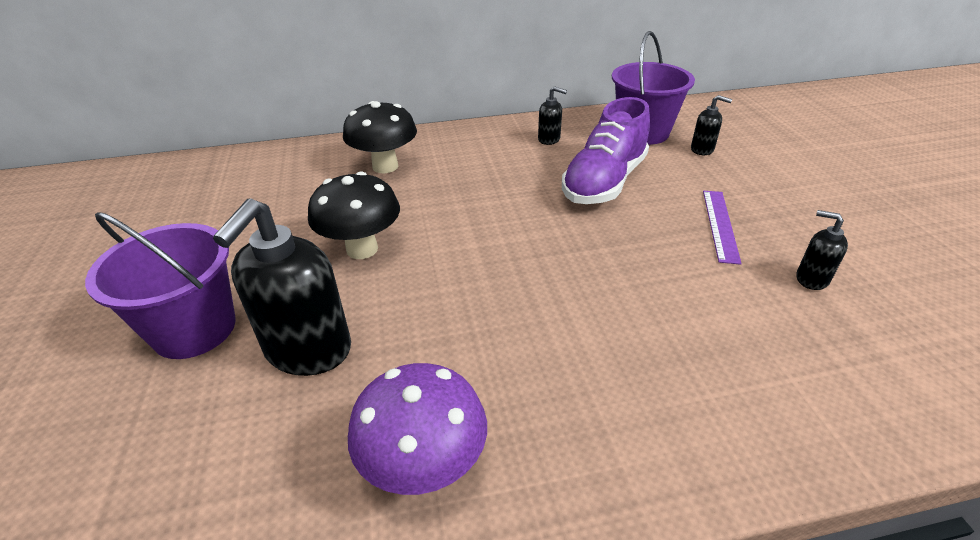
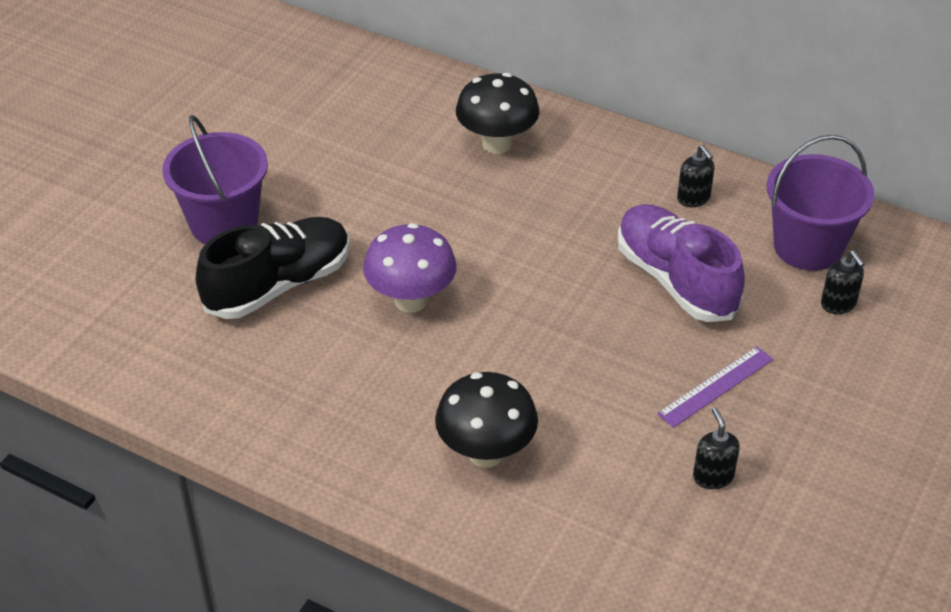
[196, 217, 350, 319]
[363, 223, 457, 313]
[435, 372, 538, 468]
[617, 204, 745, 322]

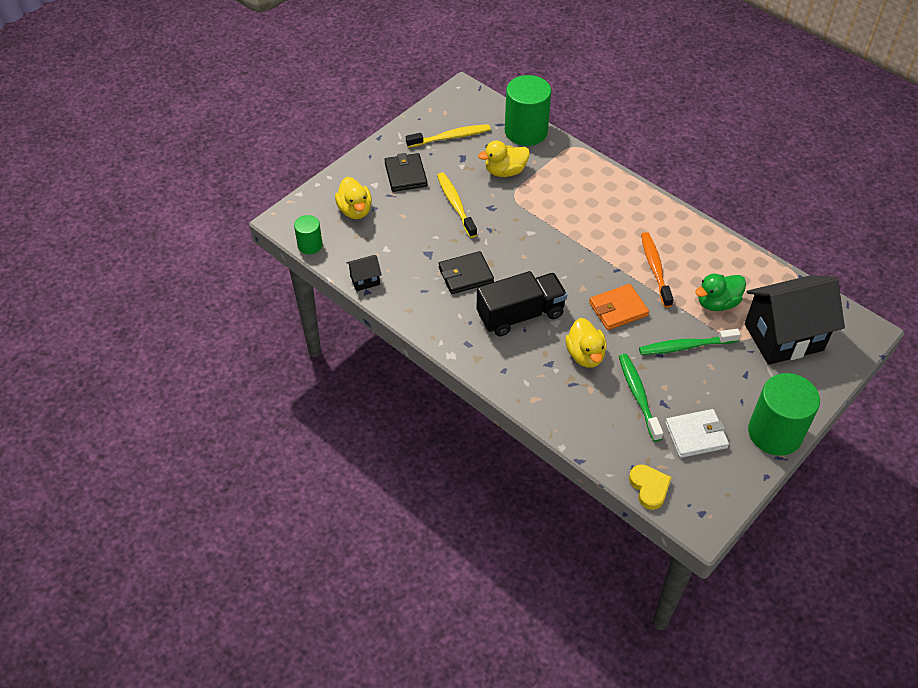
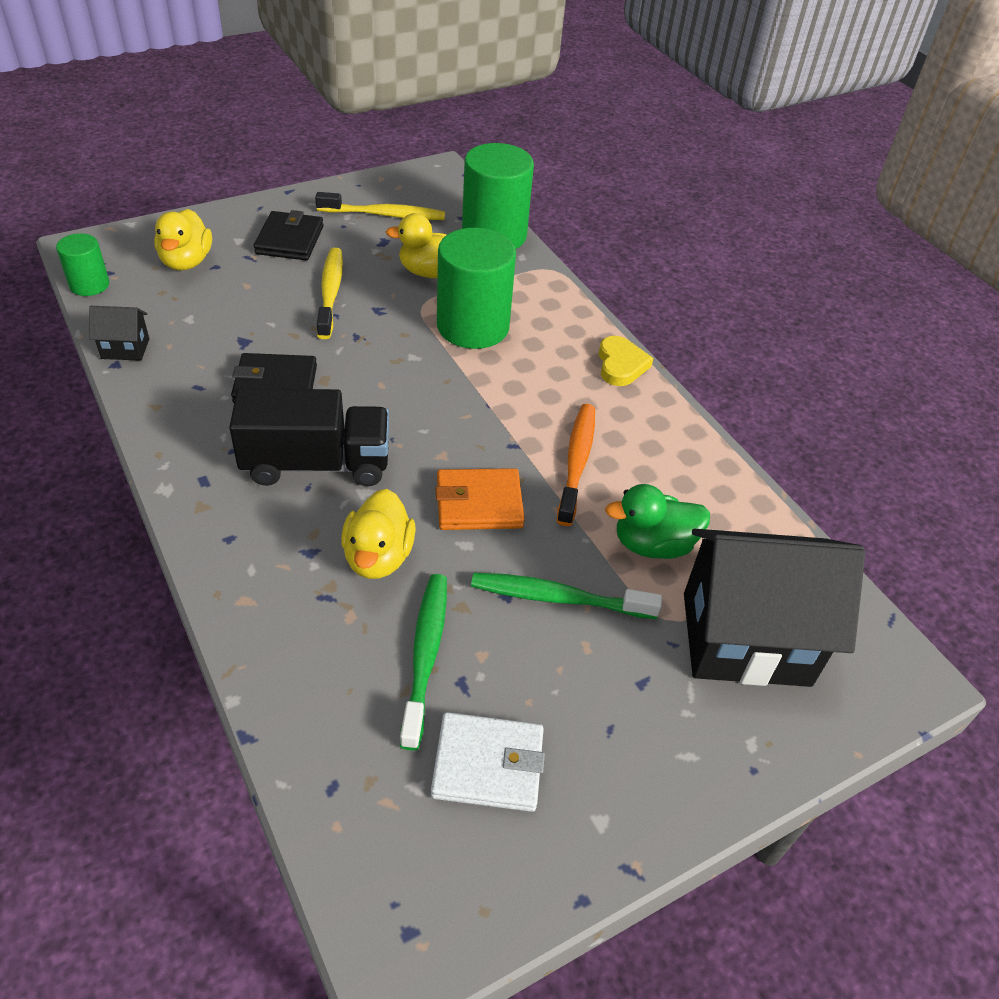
[437, 228, 516, 349]
[599, 336, 653, 386]

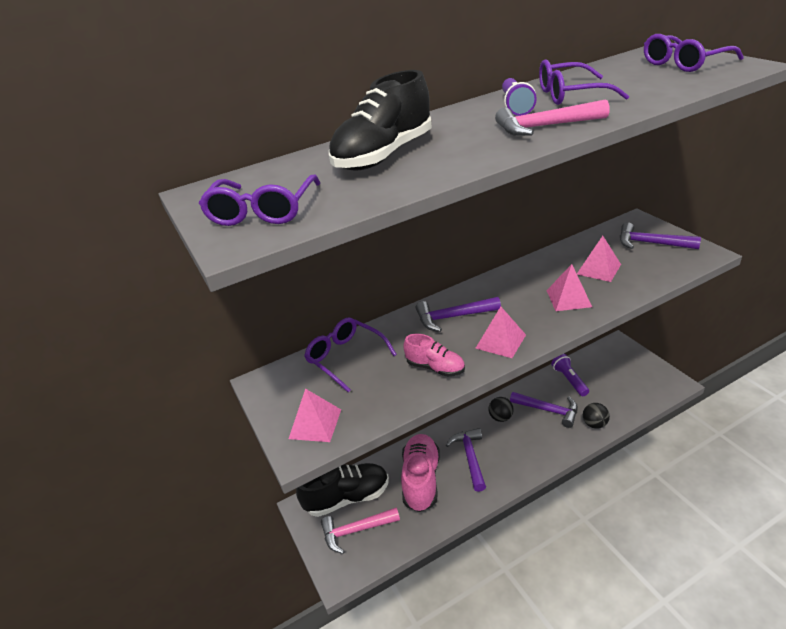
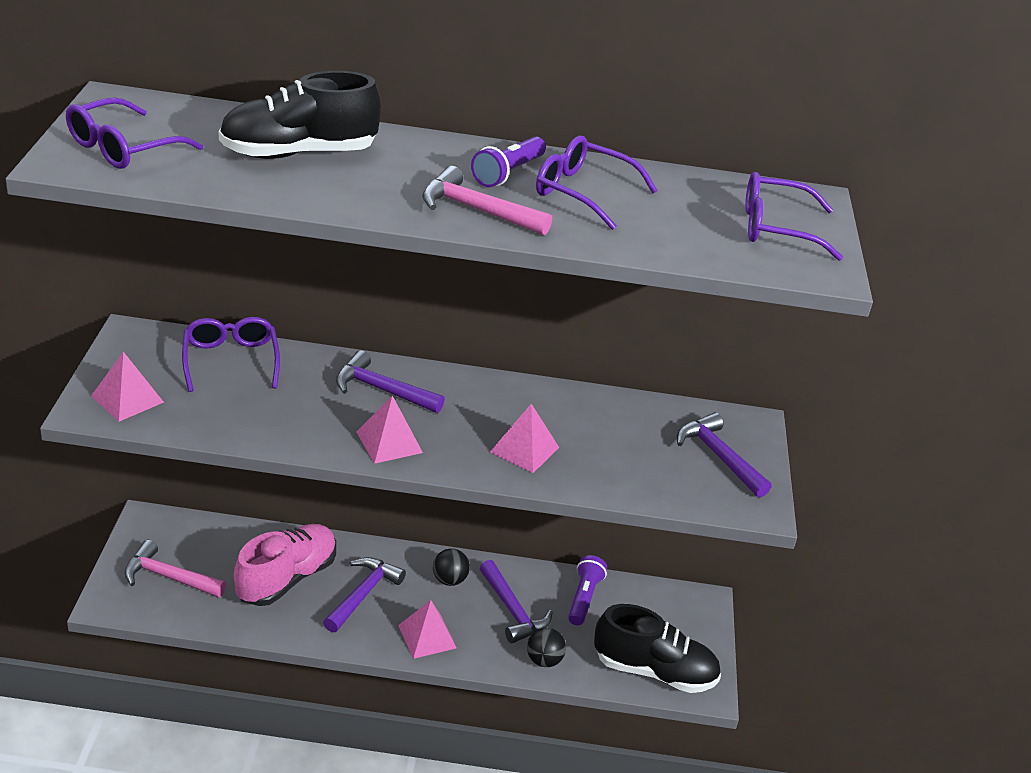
[398, 600, 456, 659]
[594, 604, 721, 693]
[403, 334, 465, 377] (first image)

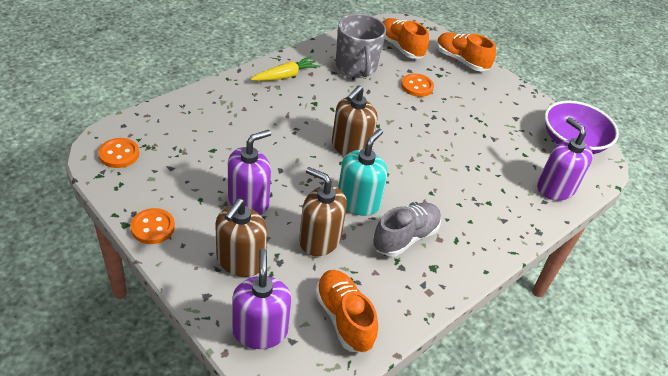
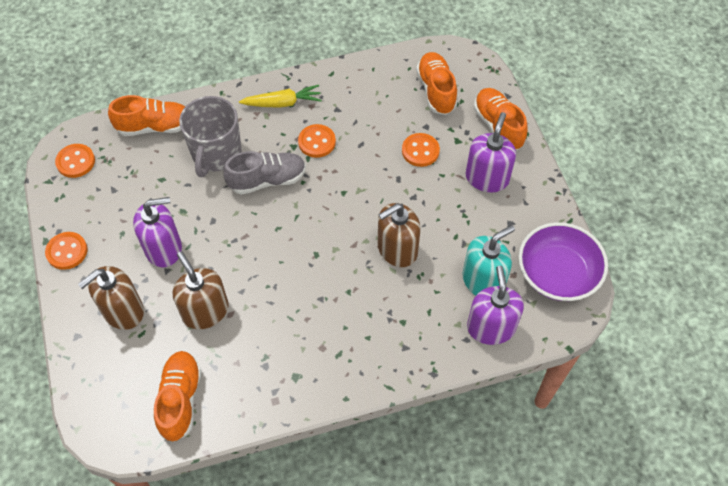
[108, 95, 185, 136]
[179, 96, 242, 177]
[223, 151, 306, 195]
[298, 124, 336, 158]
[378, 203, 421, 267]
[463, 225, 515, 296]
[465, 112, 516, 192]

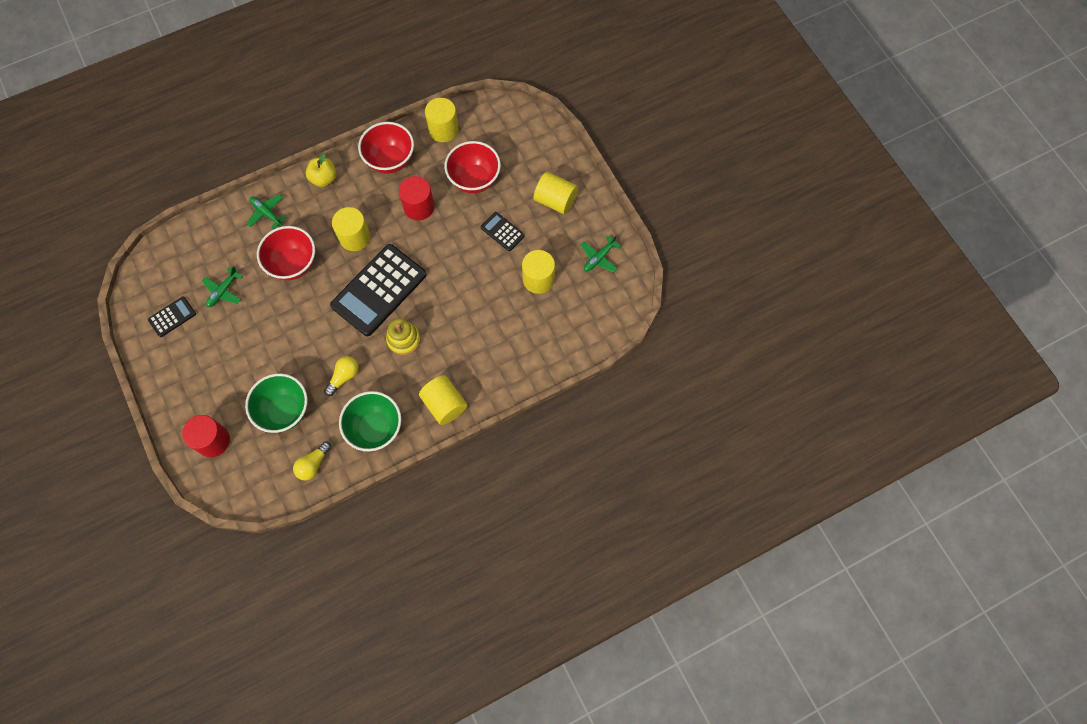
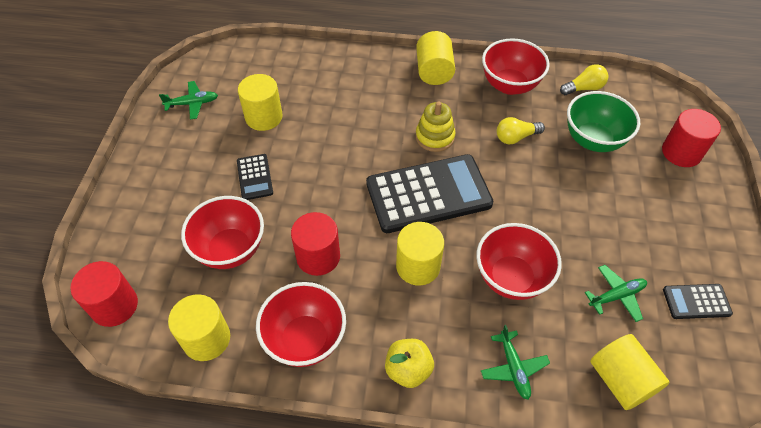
[70, 261, 138, 327]
[482, 38, 550, 95]
[590, 334, 670, 410]

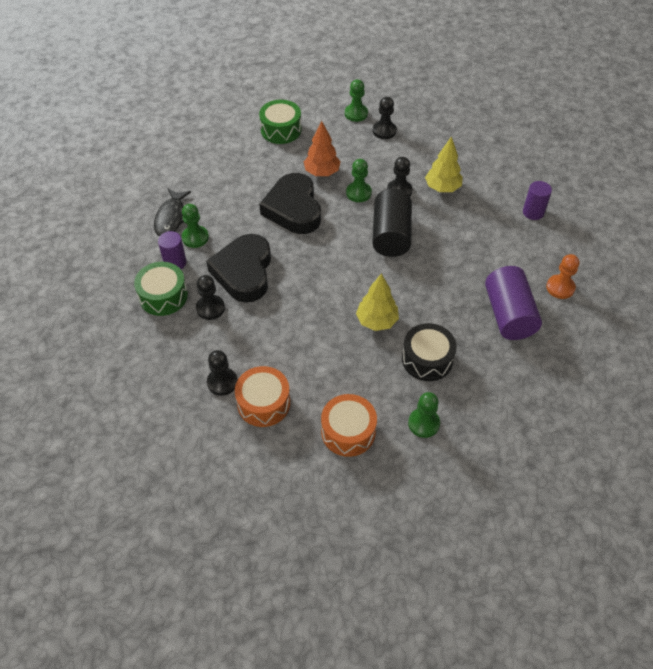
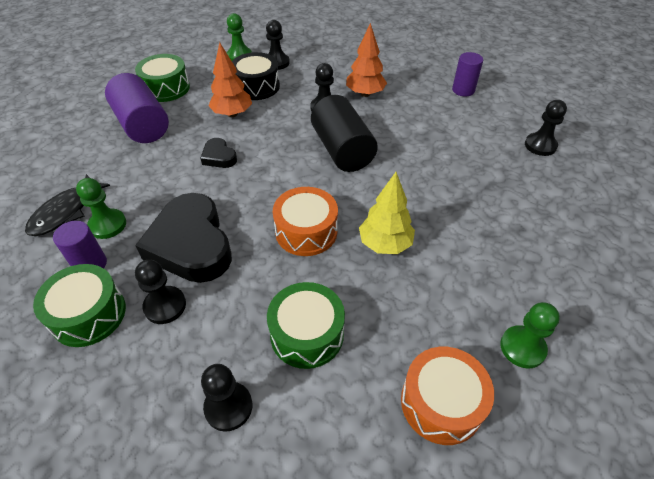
[25, 174, 110, 236]
[105, 73, 169, 143]
[200, 138, 237, 168]
[232, 52, 280, 100]
[267, 282, 345, 369]
[273, 187, 338, 256]
[346, 23, 387, 97]
[525, 100, 567, 156]
[346, 159, 372, 202] (first image)

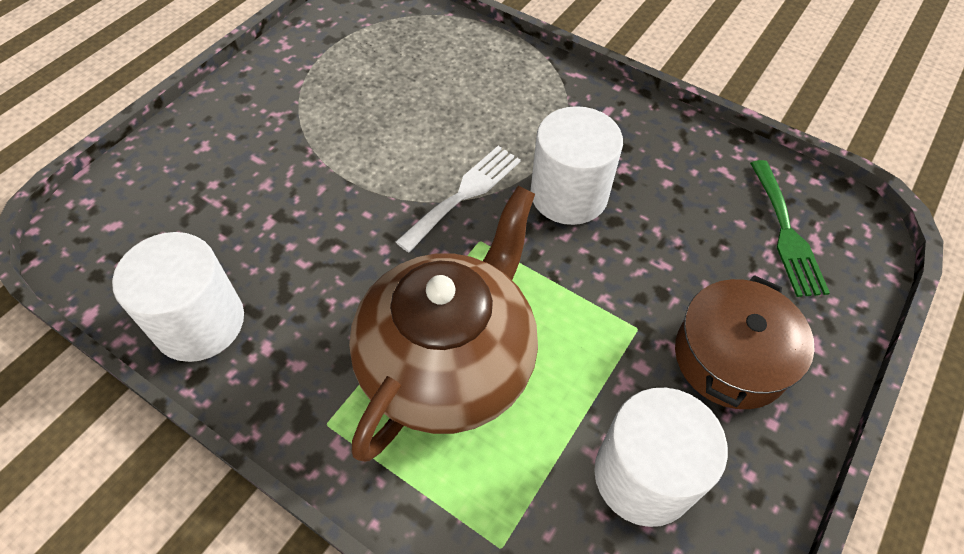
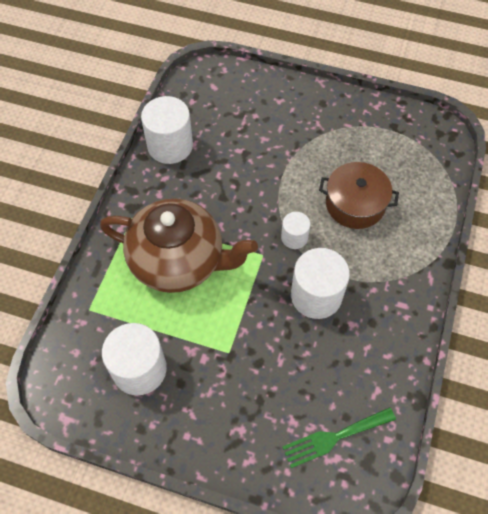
[281, 212, 310, 249]
[319, 162, 399, 229]

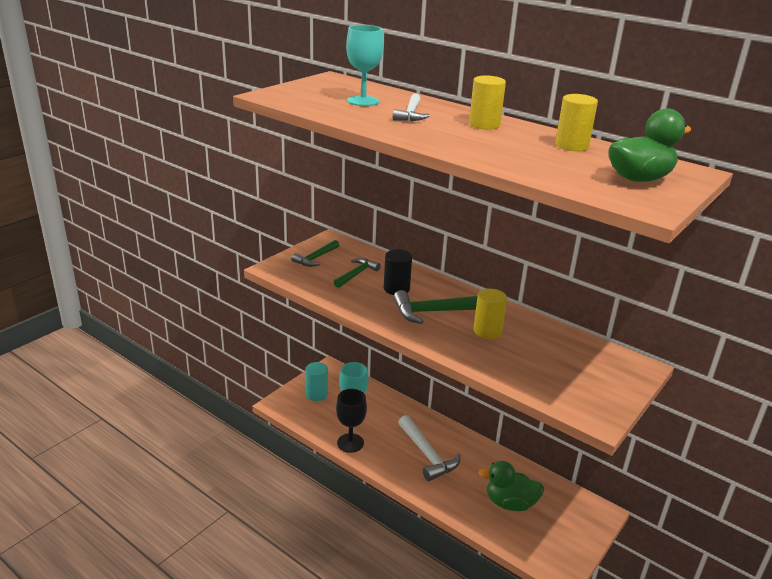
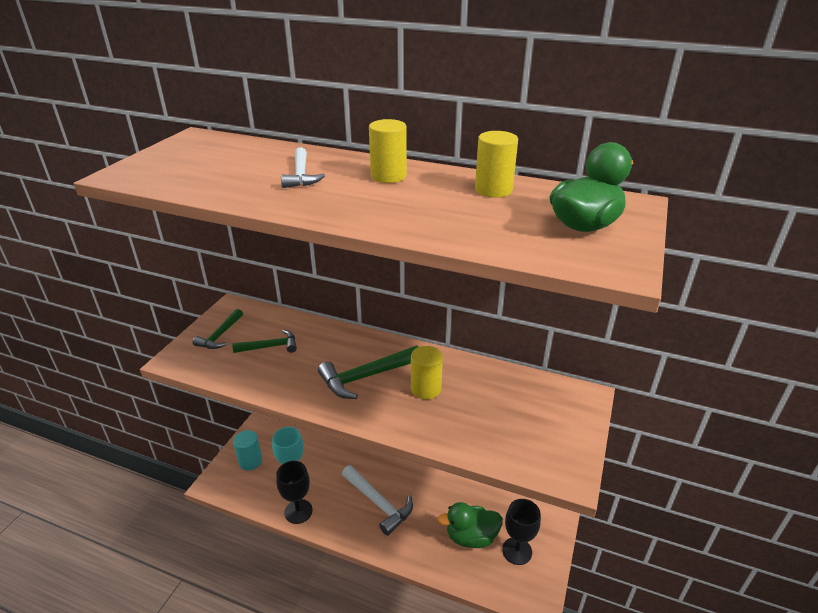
[232, 329, 297, 353]
[502, 499, 541, 565]
[346, 25, 384, 106] (first image)
[384, 249, 412, 295] (first image)

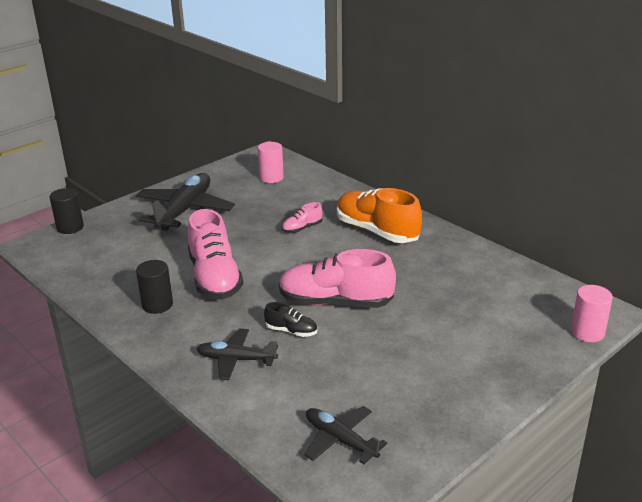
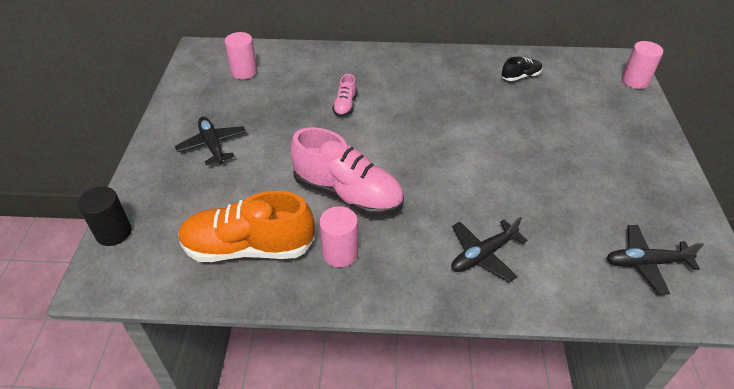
[175, 117, 246, 165]
[178, 191, 315, 262]
[319, 206, 358, 267]
[501, 57, 542, 81]
[279, 249, 396, 308] (first image)

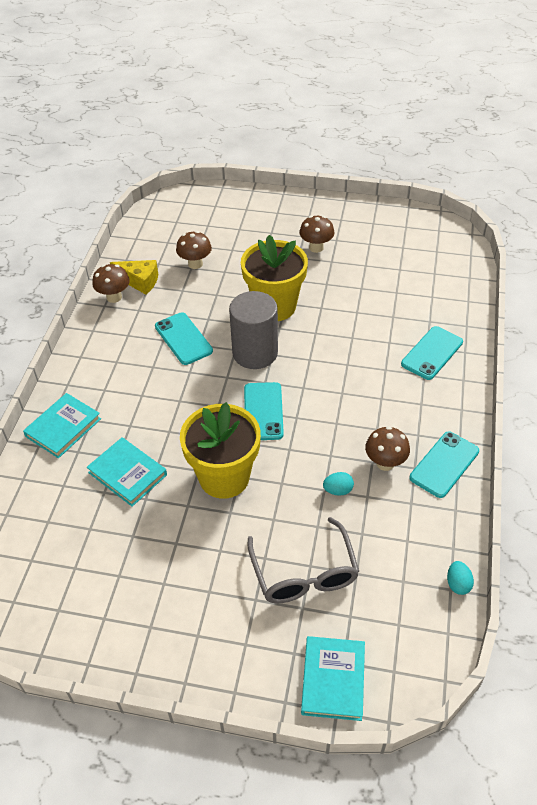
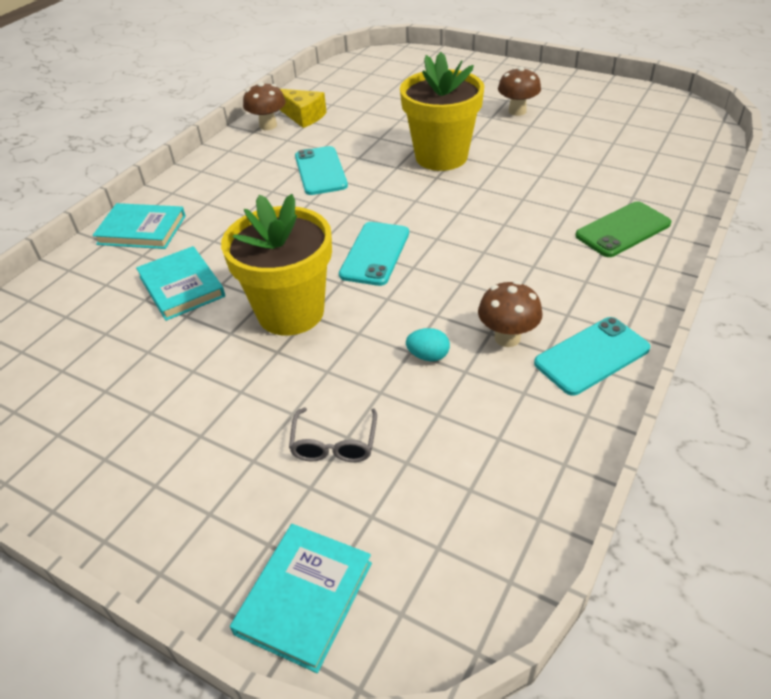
[92, 203, 186, 249]
[289, 407, 377, 462]
[575, 201, 671, 257]
[176, 231, 212, 269] (first image)
[229, 291, 278, 369] (first image)
[447, 561, 474, 595] (first image)

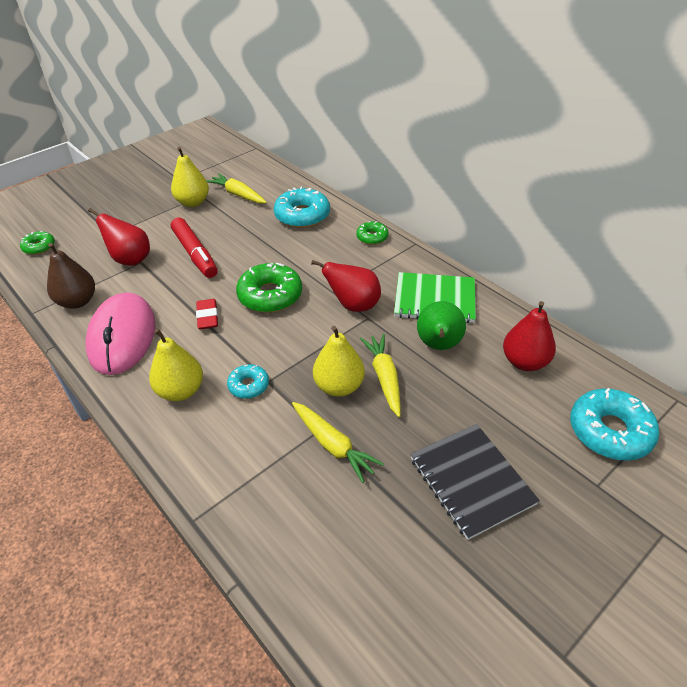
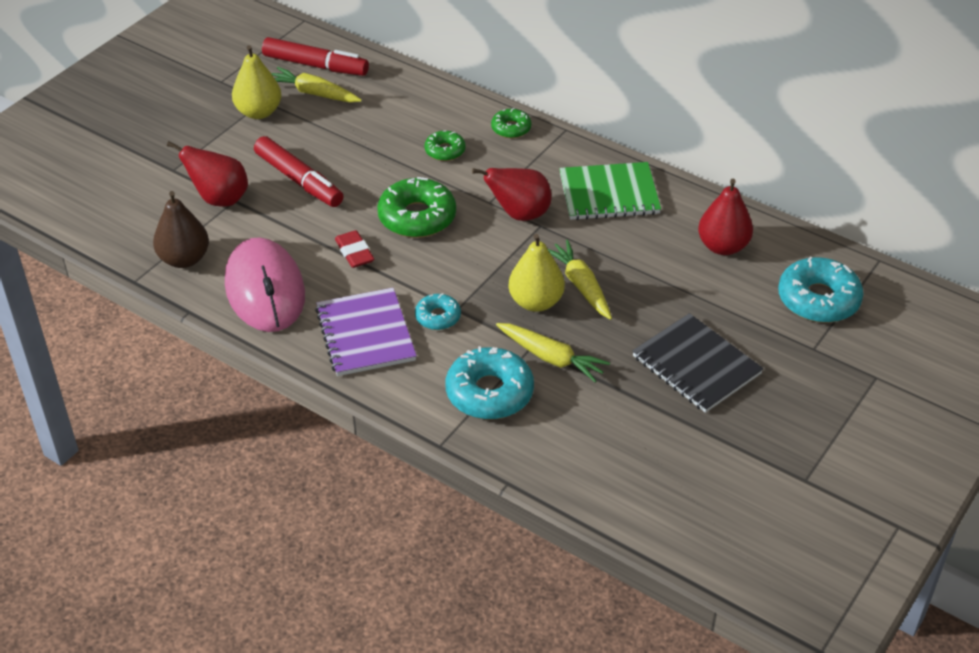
[262, 37, 369, 76]
[315, 288, 417, 376]
[425, 130, 466, 161]
[446, 346, 534, 419]
[417, 301, 466, 350] (first image)

